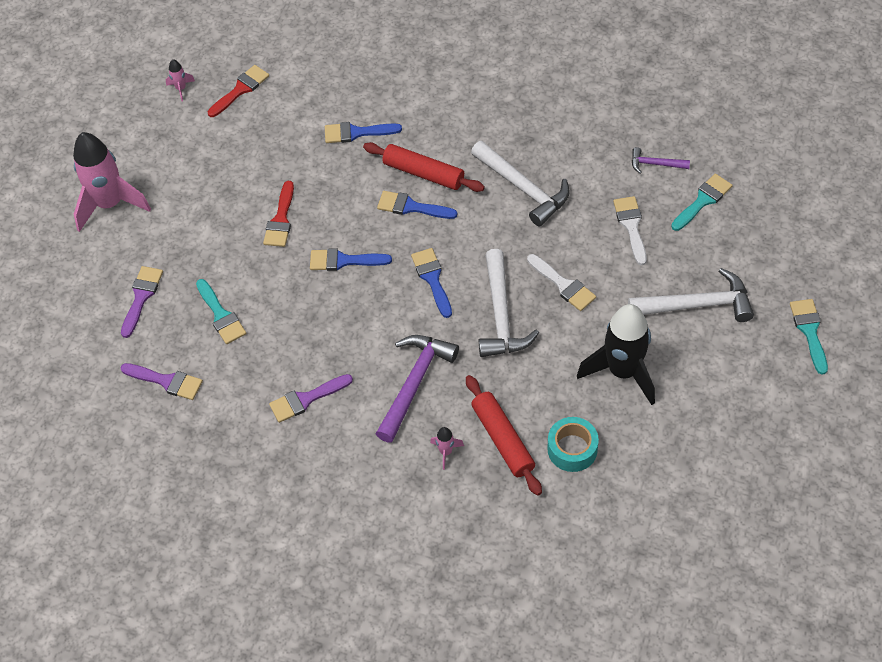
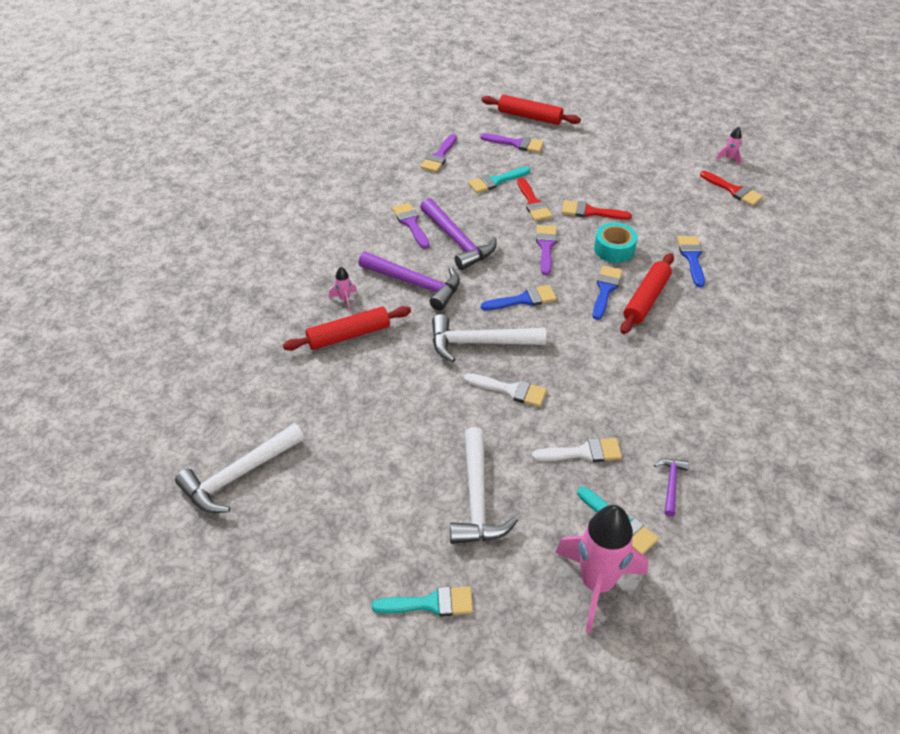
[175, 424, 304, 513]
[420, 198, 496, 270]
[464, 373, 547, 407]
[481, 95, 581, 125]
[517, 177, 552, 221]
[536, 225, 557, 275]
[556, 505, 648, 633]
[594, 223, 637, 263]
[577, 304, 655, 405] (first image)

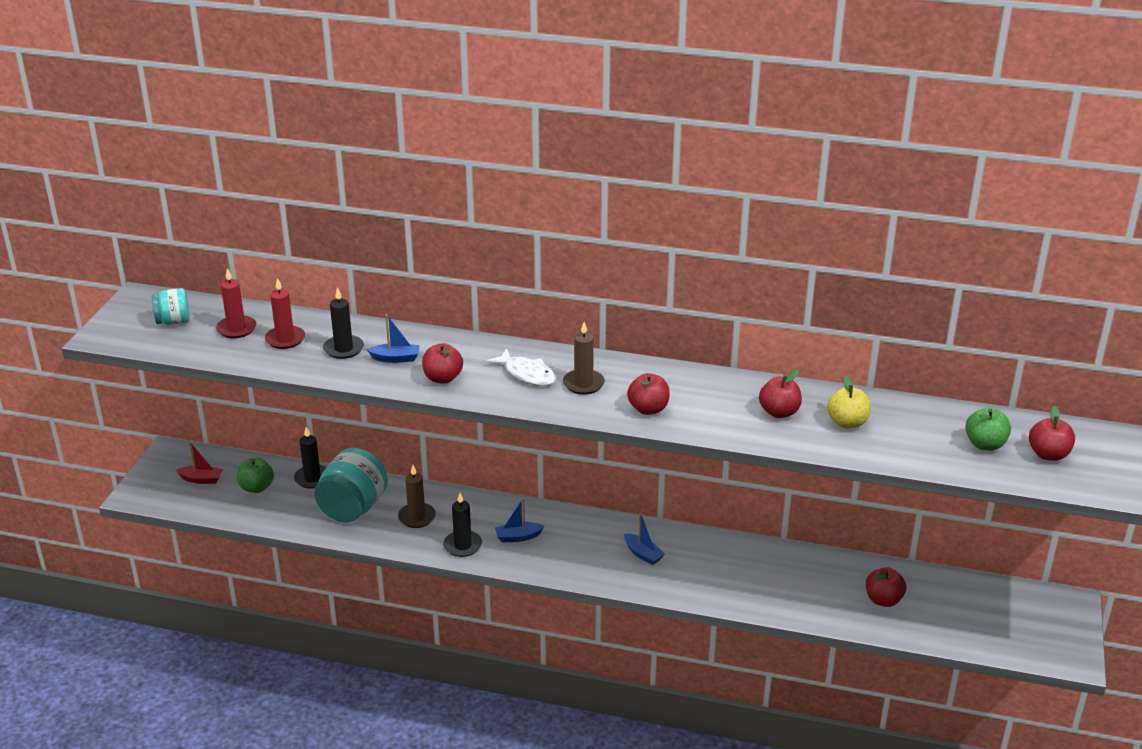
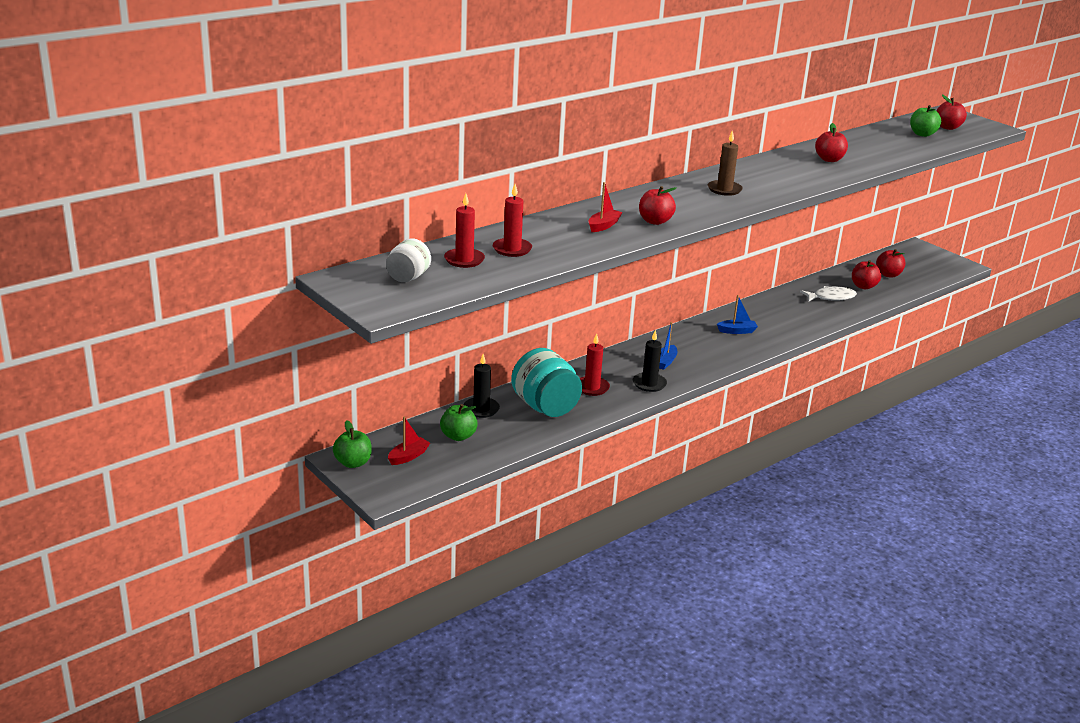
[333, 420, 372, 468]
[386, 238, 431, 282]
[580, 333, 610, 396]
[588, 182, 623, 232]
[800, 286, 857, 301]
[876, 249, 905, 278]
[323, 287, 364, 359] (first image)
[827, 375, 870, 429] (first image)

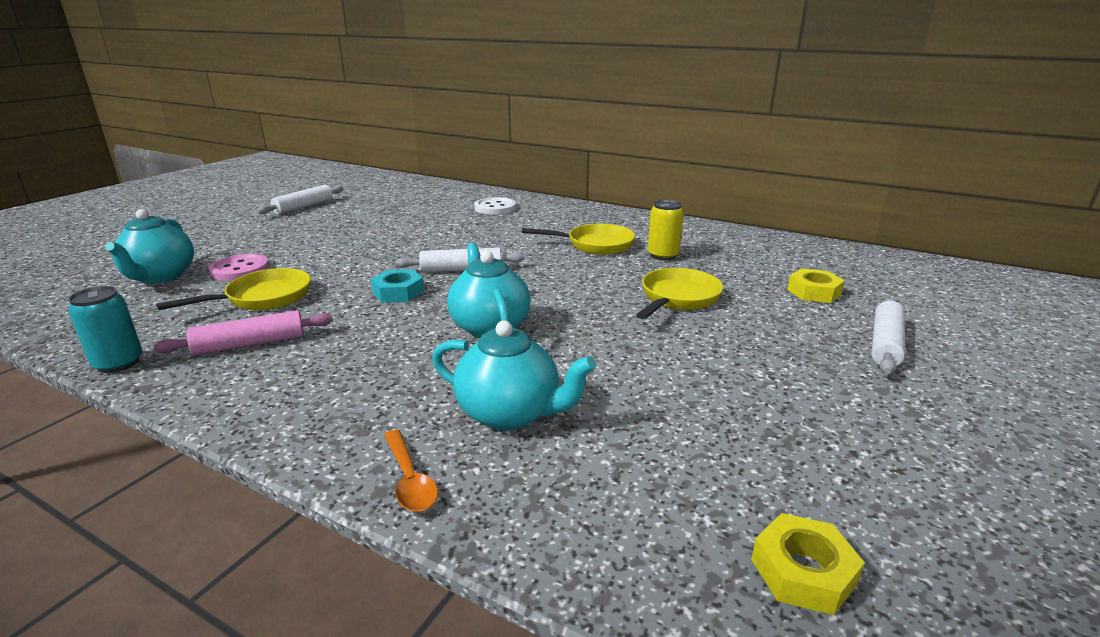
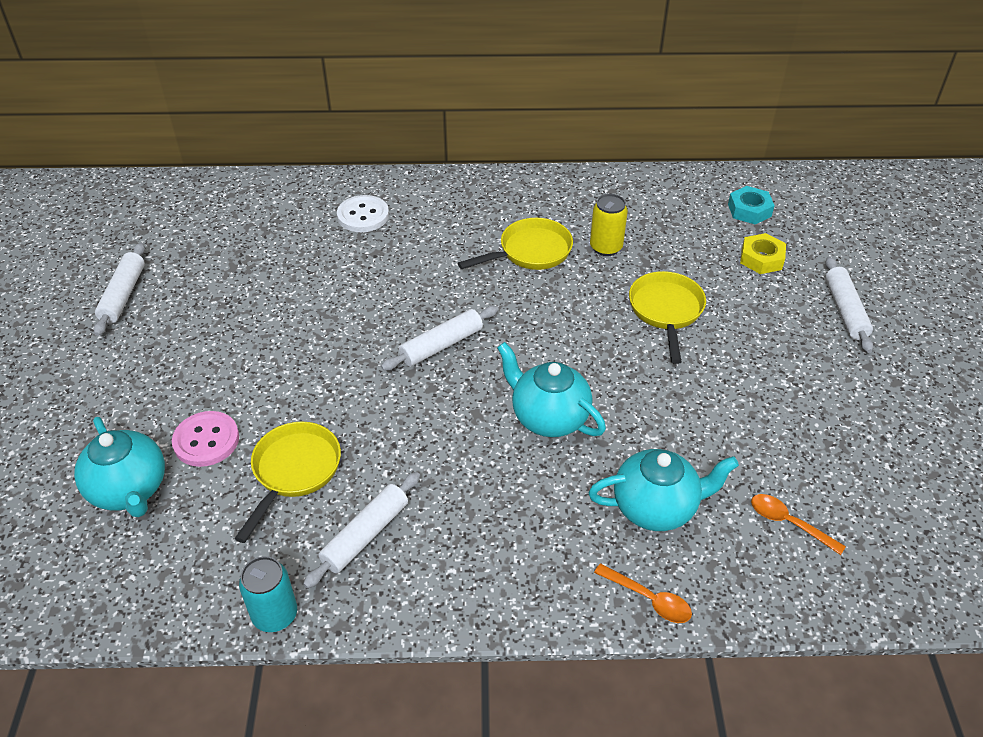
[303, 472, 420, 588]
[728, 186, 775, 224]
[751, 494, 846, 555]
[751, 513, 865, 615] (first image)

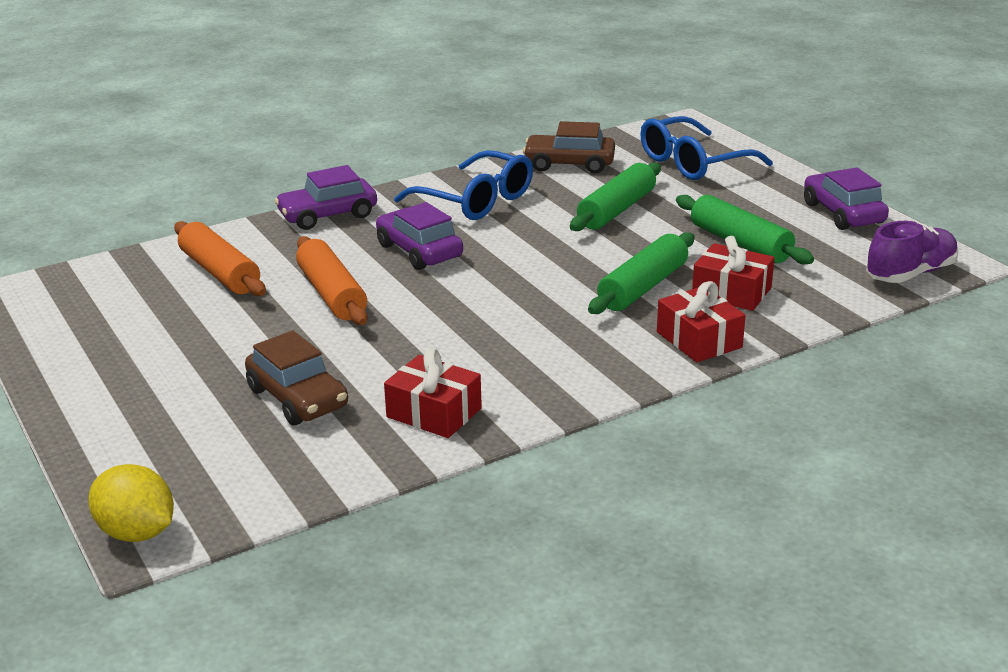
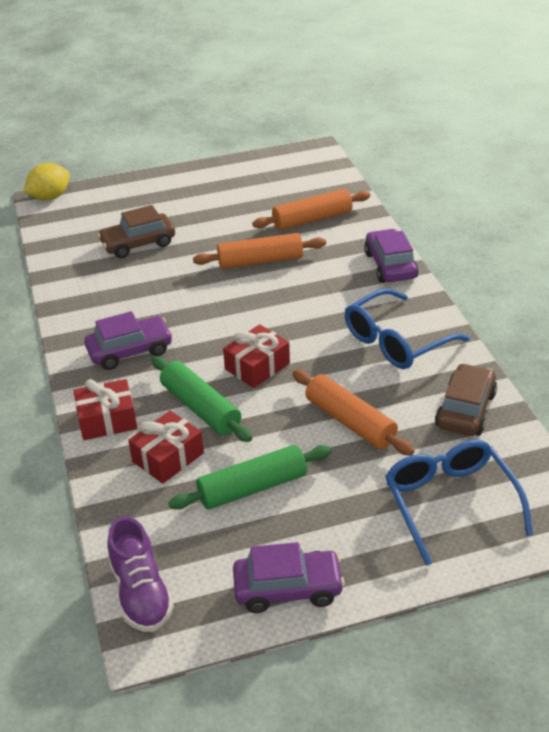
[84, 311, 173, 370]
[223, 324, 290, 388]
[292, 370, 414, 456]

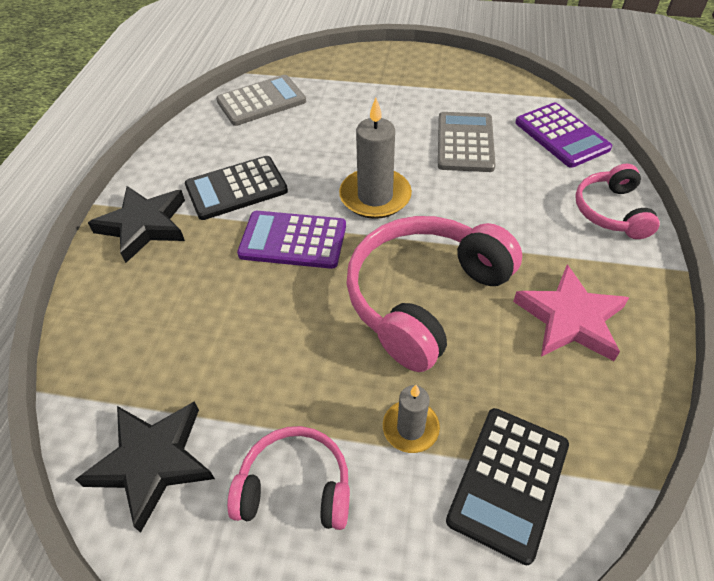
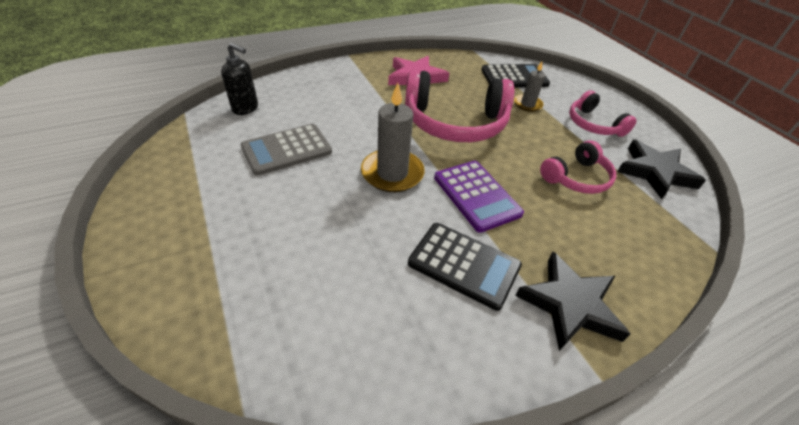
[221, 43, 258, 115]
[540, 140, 616, 194]
[216, 75, 306, 126] (first image)

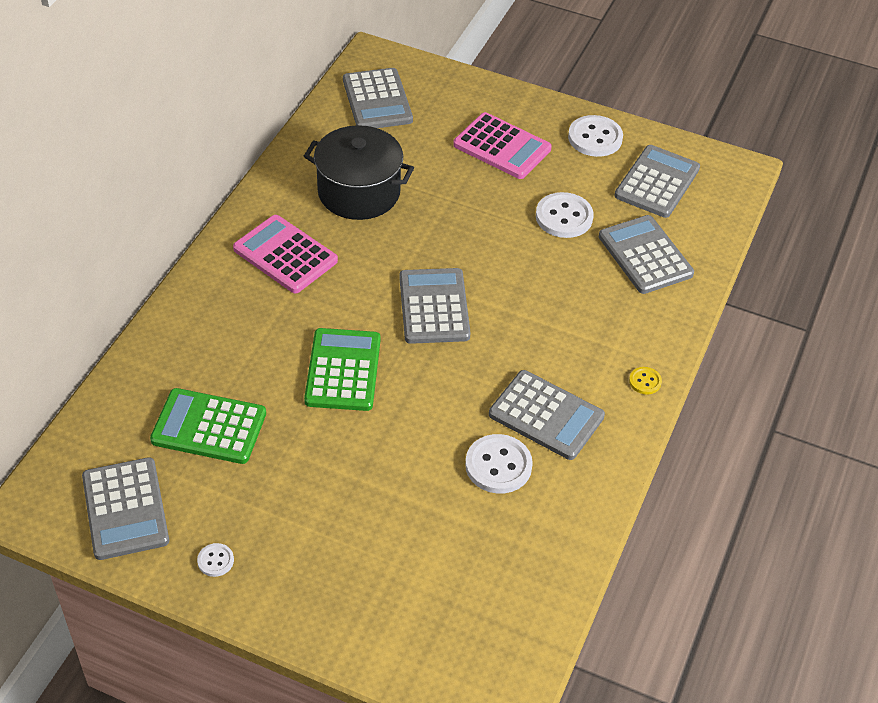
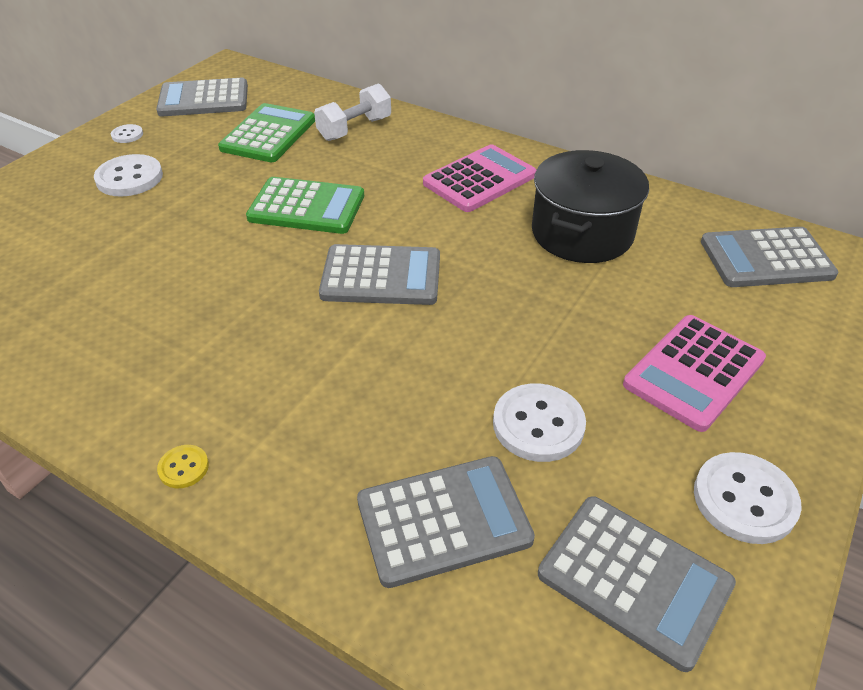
[94, 154, 163, 197]
[314, 83, 391, 141]
[489, 370, 605, 460] (first image)

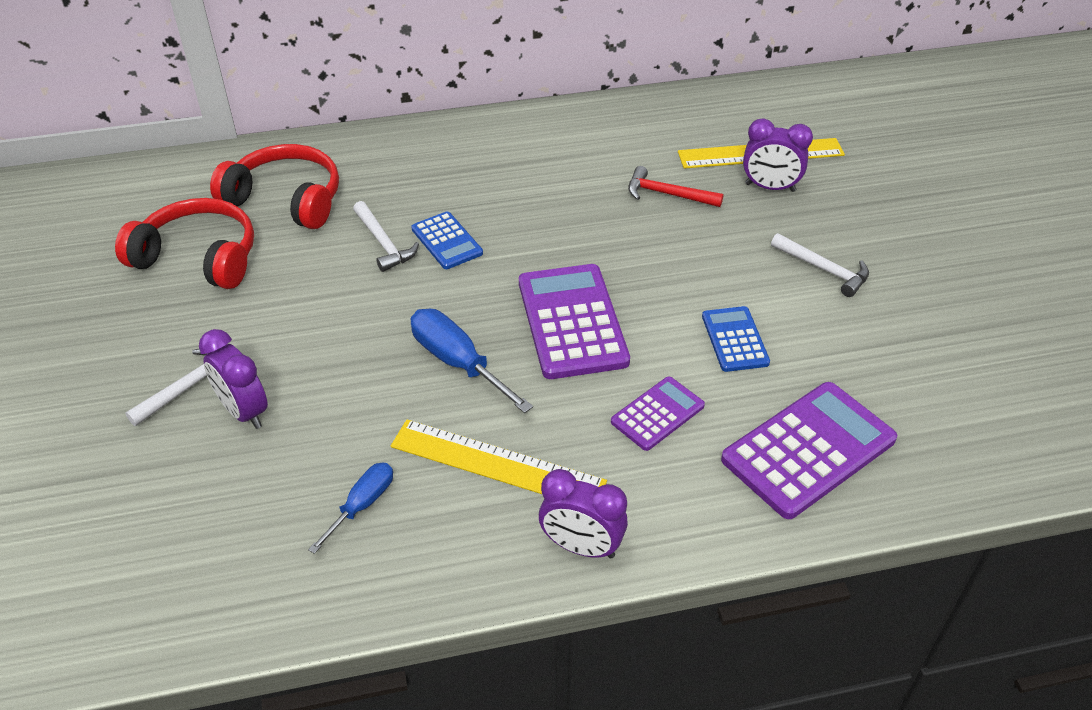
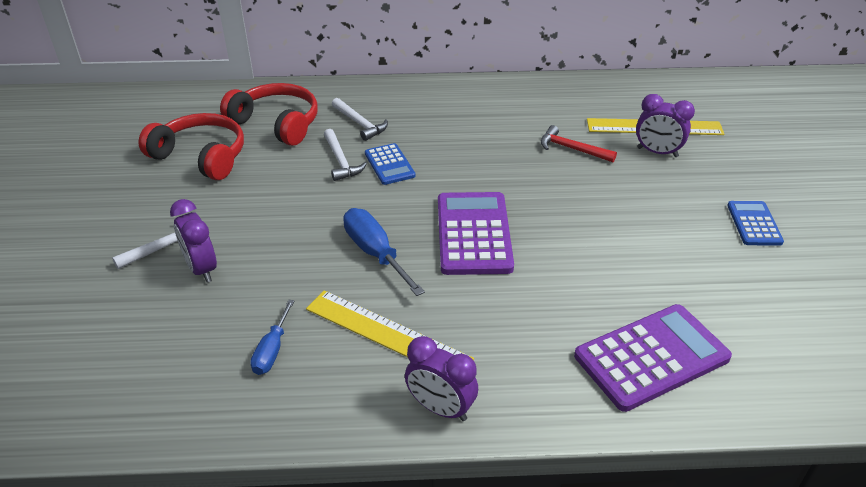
[250, 300, 294, 375]
[332, 98, 388, 141]
[727, 201, 784, 246]
[611, 376, 705, 451] (first image)

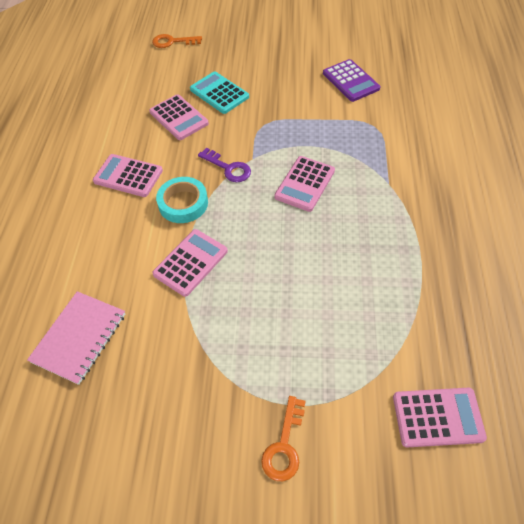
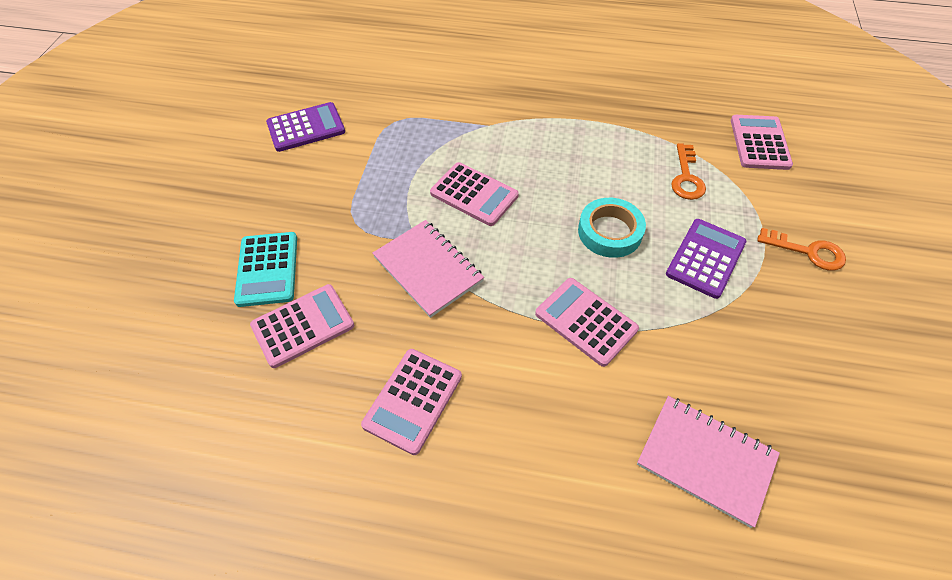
[234, 232, 297, 307]
[372, 220, 484, 318]
[578, 198, 646, 258]
[666, 219, 746, 299]
[671, 143, 706, 200]

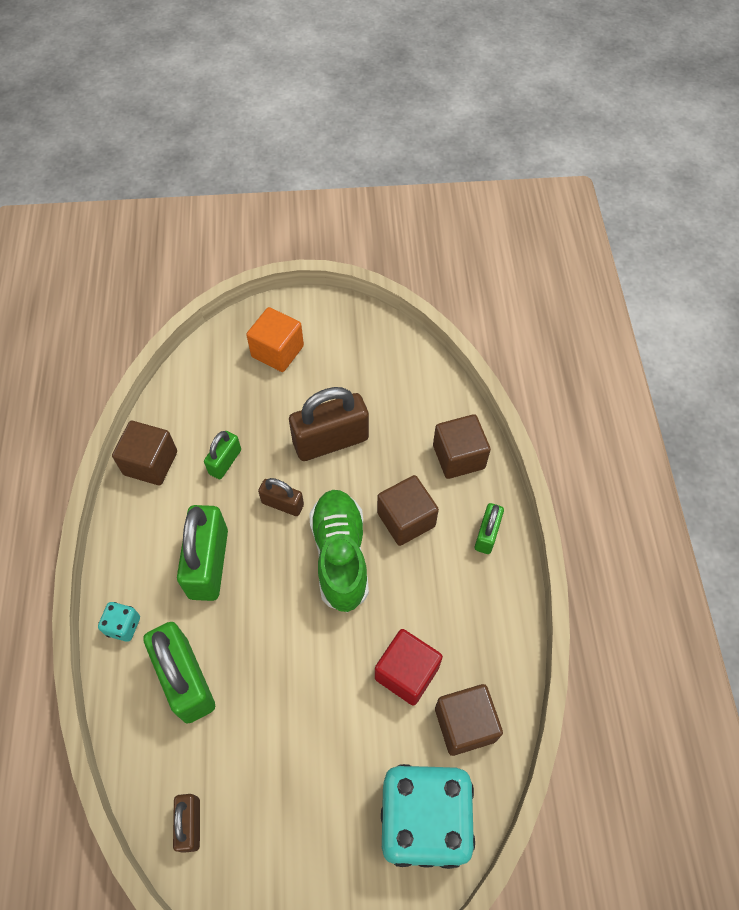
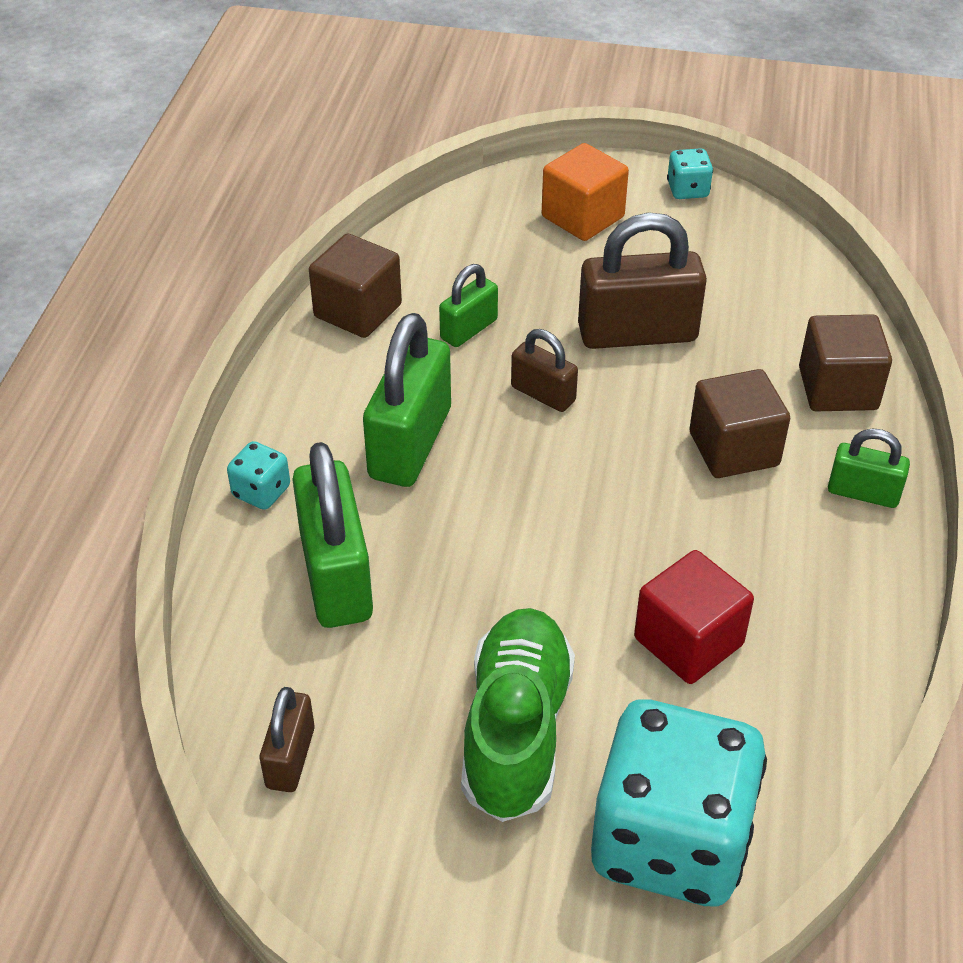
[461, 608, 575, 822]
[667, 148, 713, 199]
[828, 429, 910, 508]
[435, 684, 503, 756] (first image)

